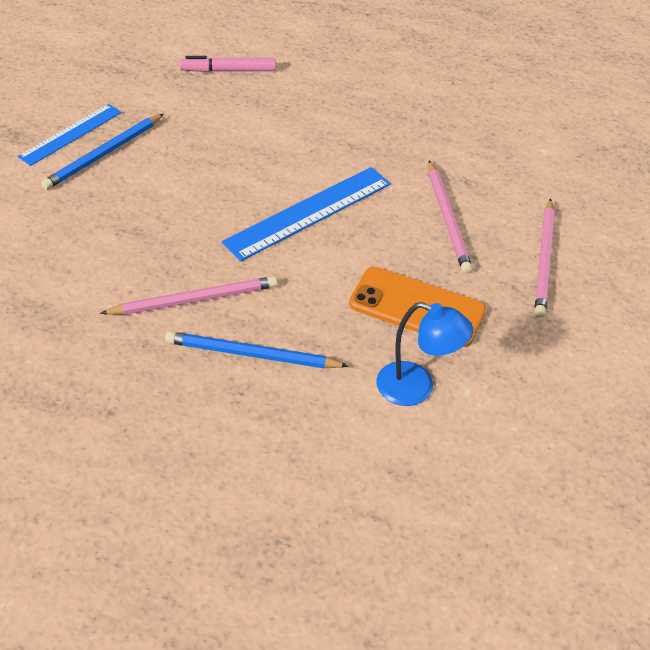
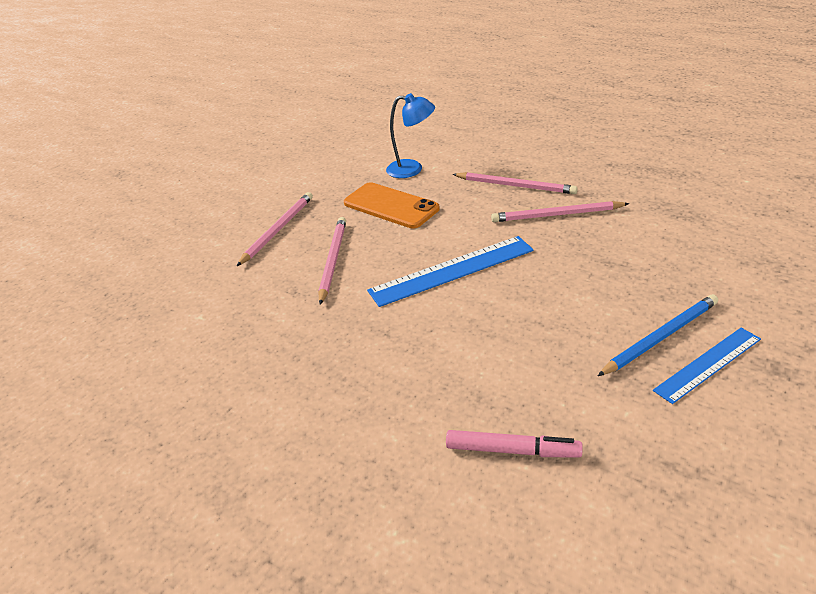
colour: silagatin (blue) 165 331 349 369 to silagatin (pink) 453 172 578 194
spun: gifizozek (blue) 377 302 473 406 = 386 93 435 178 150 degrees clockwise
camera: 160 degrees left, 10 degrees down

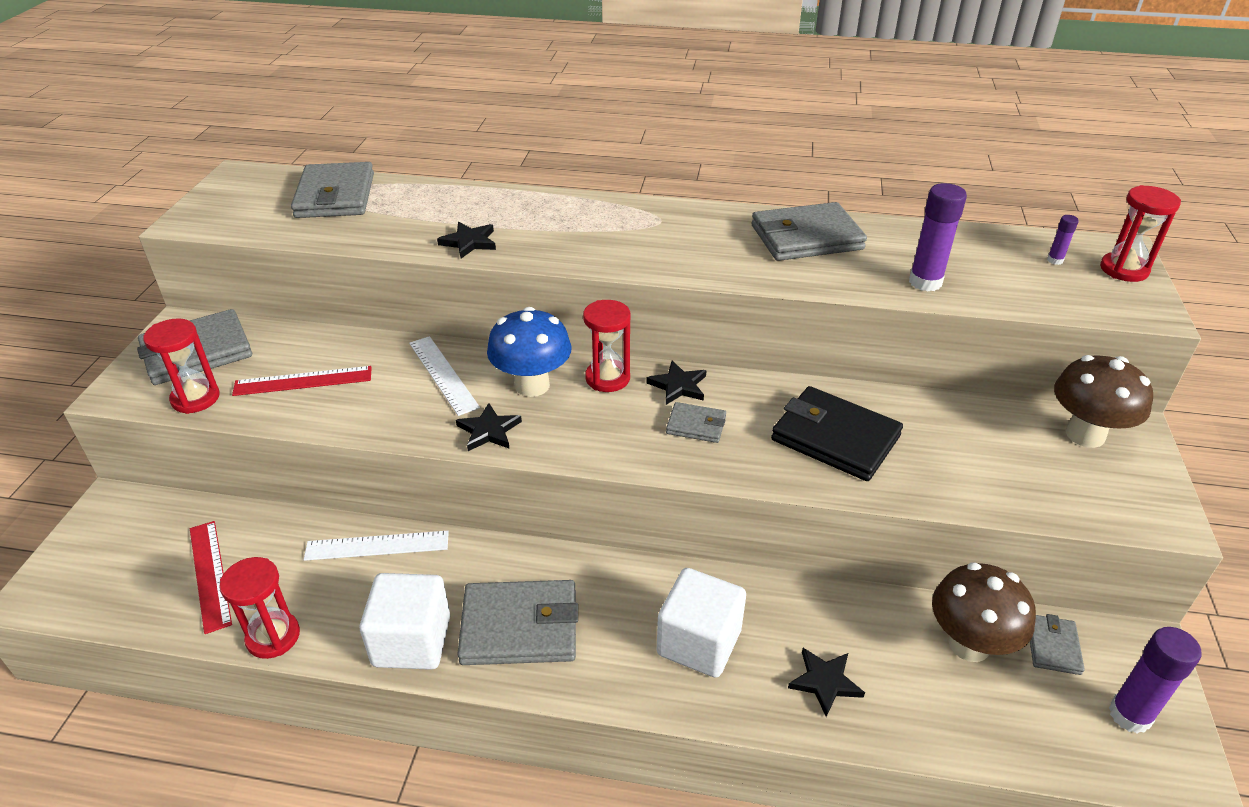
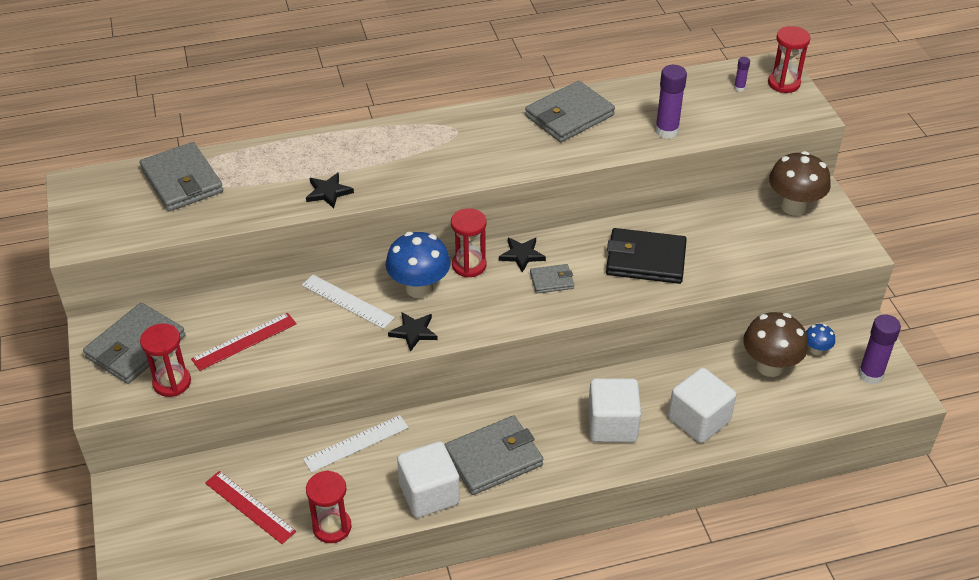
exchanged: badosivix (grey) 1030 614 1085 675 to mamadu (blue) 806 324 835 355; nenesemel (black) 788 648 865 717 to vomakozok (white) 668 368 736 443
camera: 25 degrees left, 5 degrees up

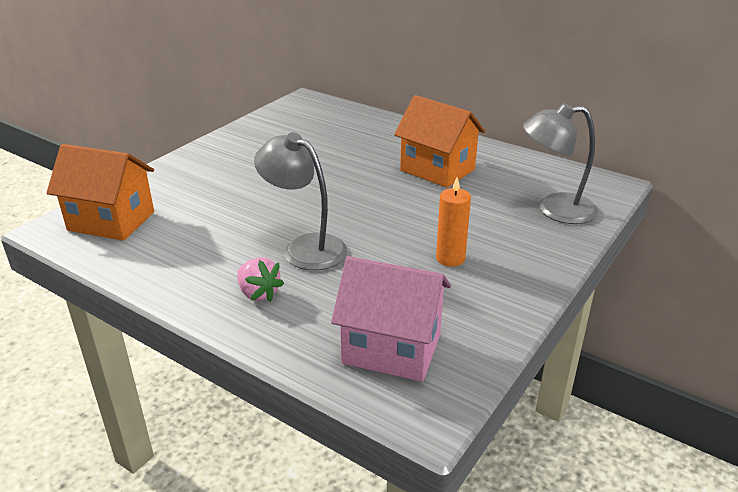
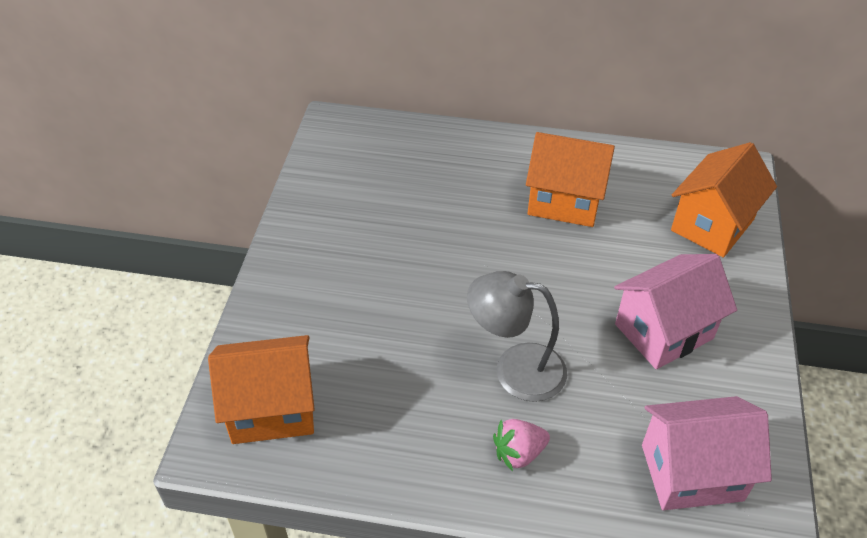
exchanged: gifizozek (grey) 523 103 598 224 to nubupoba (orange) 671 142 777 258; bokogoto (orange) 436 178 471 267 to nubupoba (pink) 614 254 737 369
spun: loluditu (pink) 237 257 284 302 = 493 419 550 472 135 degrees clockwise
camera: 25 degrees left, 15 degrees up

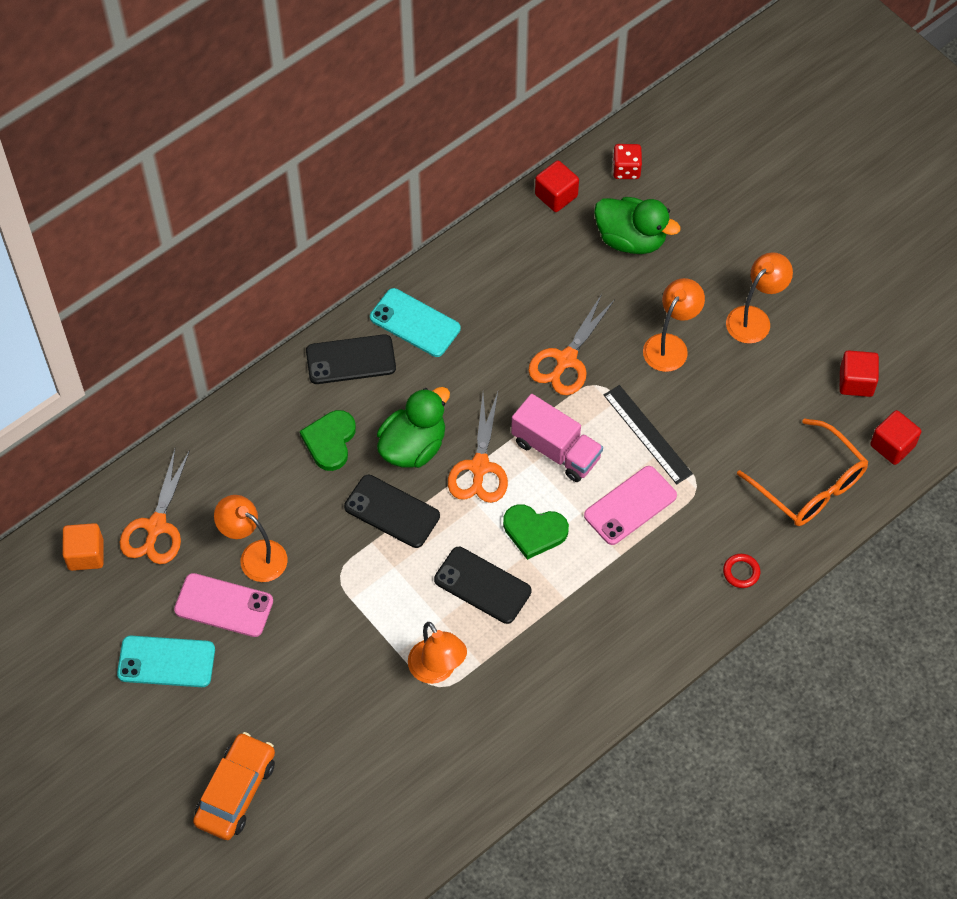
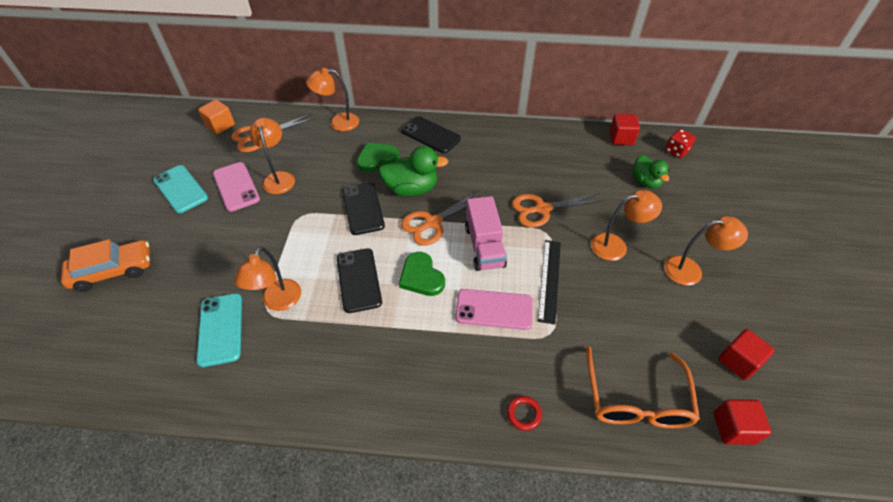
appeared: gifizozek (orange) 306 68 359 131
relocated: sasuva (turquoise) 370 288 460 357 to 196 293 242 367
size: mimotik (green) 594 197 681 254 = 632 155 670 188 x0.67
camera: 45 degrees right, 10 degrees down

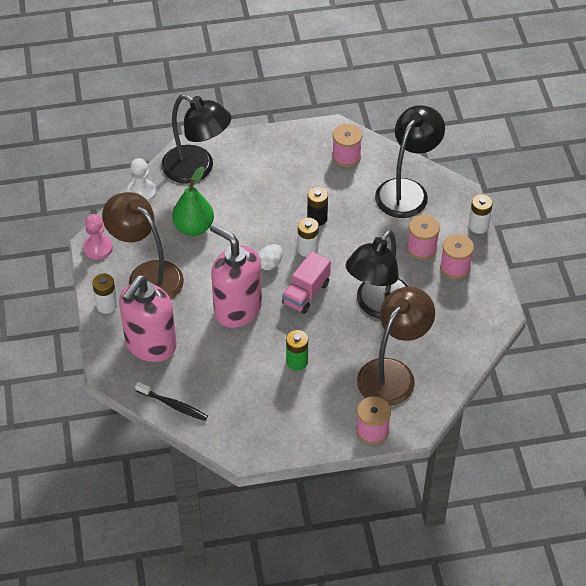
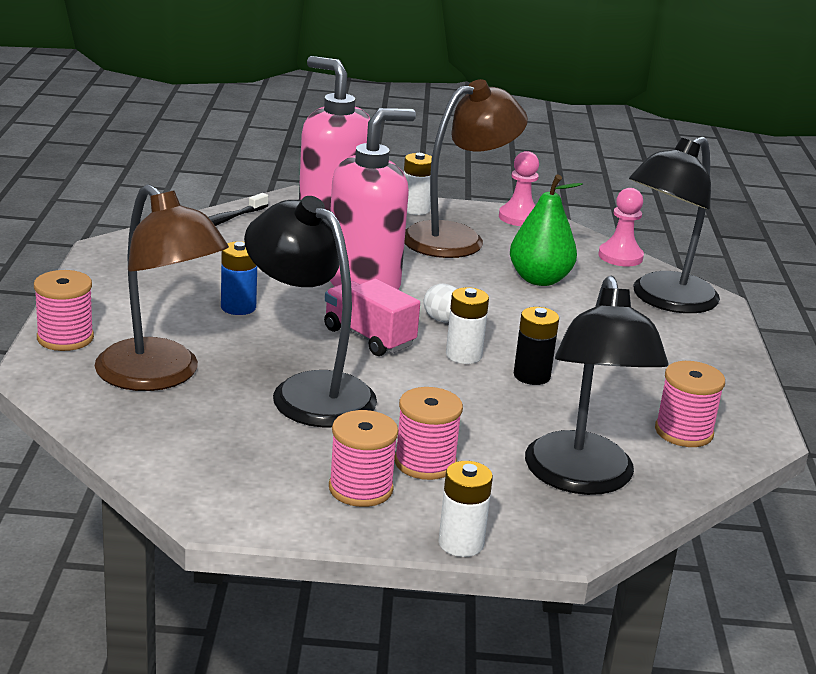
colour: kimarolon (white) 127 158 156 202 to kimarolon (pink) 599 188 644 266; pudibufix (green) 286 330 308 371 to pudibufix (blue) 221 241 257 315
spun: gifizozek (black) 375 105 445 218 = 525 276 668 495 45 degrees clockwise
camera: 100 degrees right, 25 degrees down

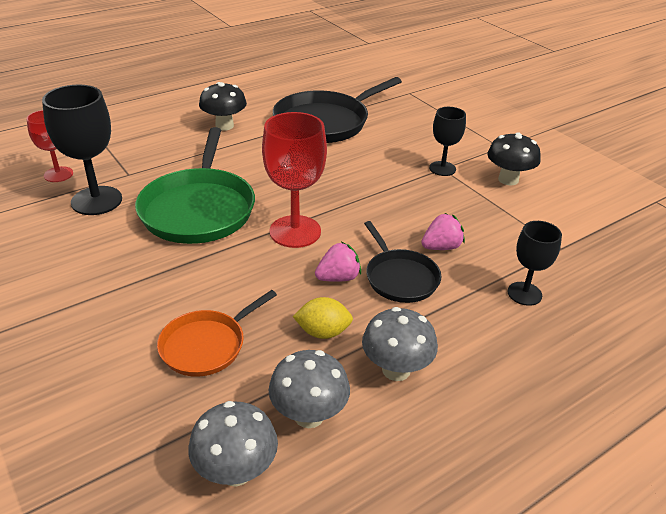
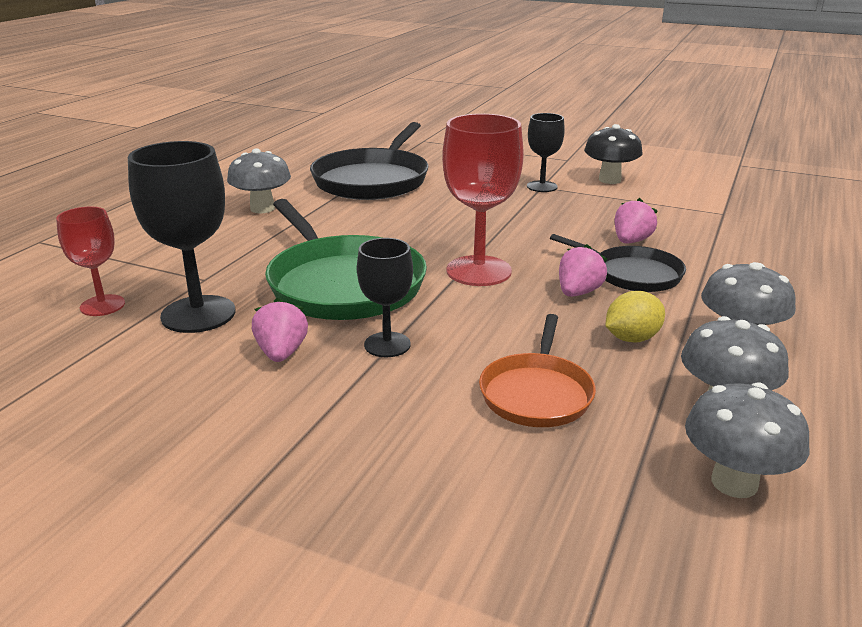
appeared: loluditu (pink) 252 298 308 362
relocated: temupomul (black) 508 221 562 306 to 357 238 413 357
colour: mamadu (black) 199 82 247 131 to mamadu (grey) 227 148 291 213
camera: 30 degrees left, 10 degrees down

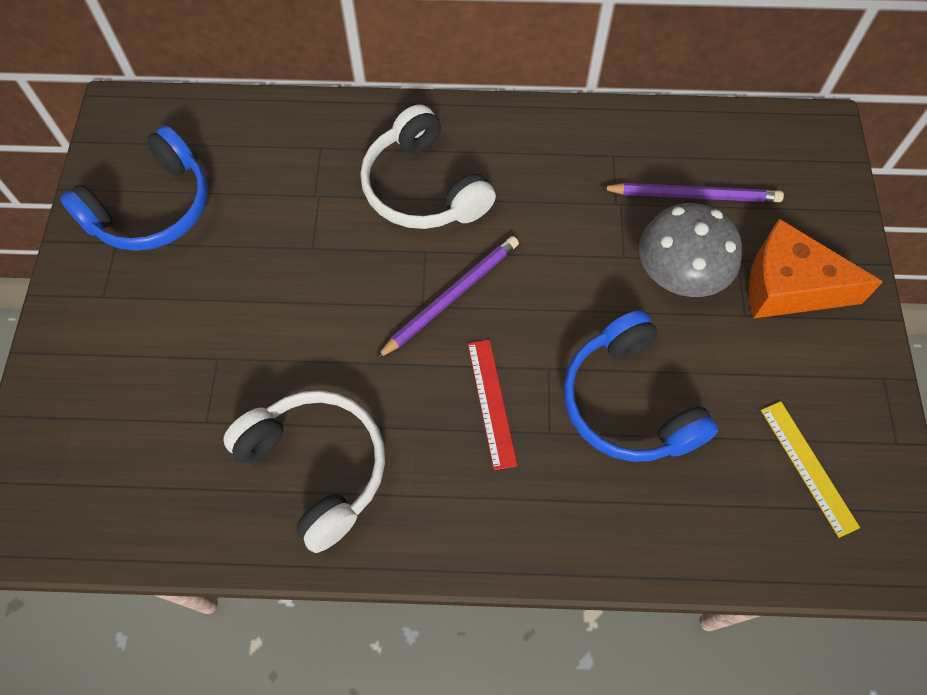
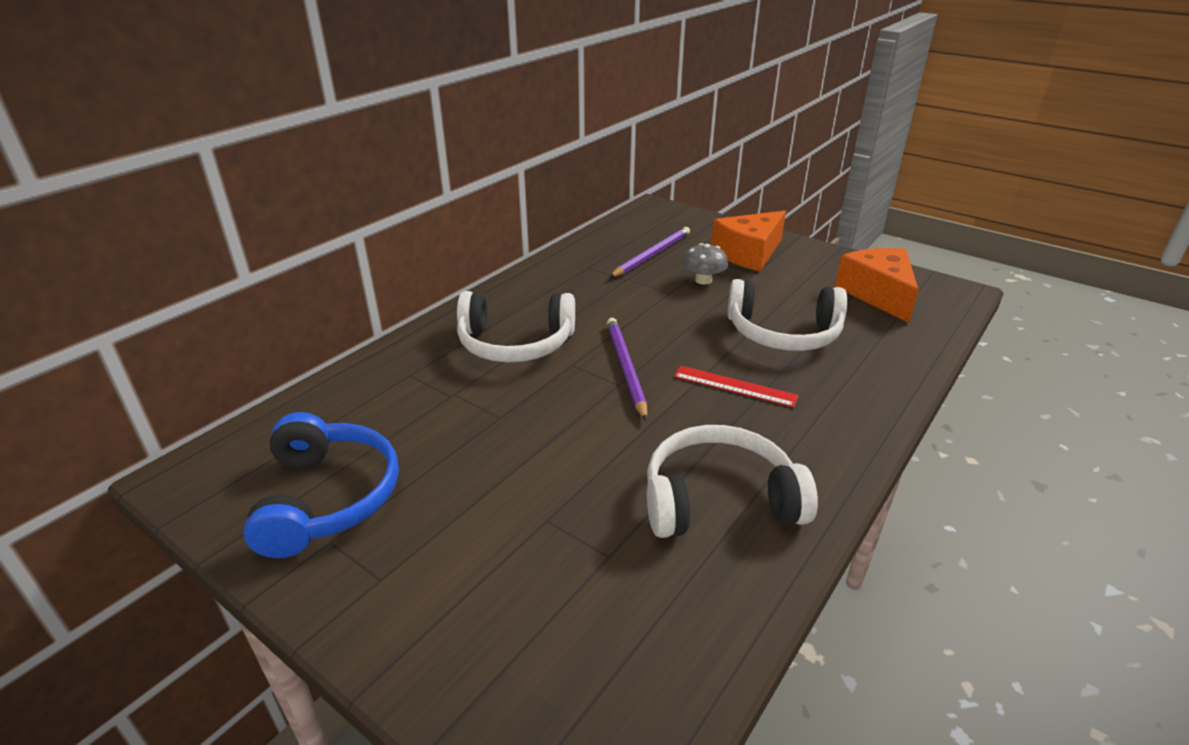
exchanged: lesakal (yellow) 761 401 860 538 to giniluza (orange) 835 248 919 323
colour: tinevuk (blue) 563 310 718 462 to tinevuk (white) 727 279 847 351
size: mamadu (grey) 639 203 742 297 = 683 243 728 285 x0.60
camera: 55 degrees left, 30 degrees down

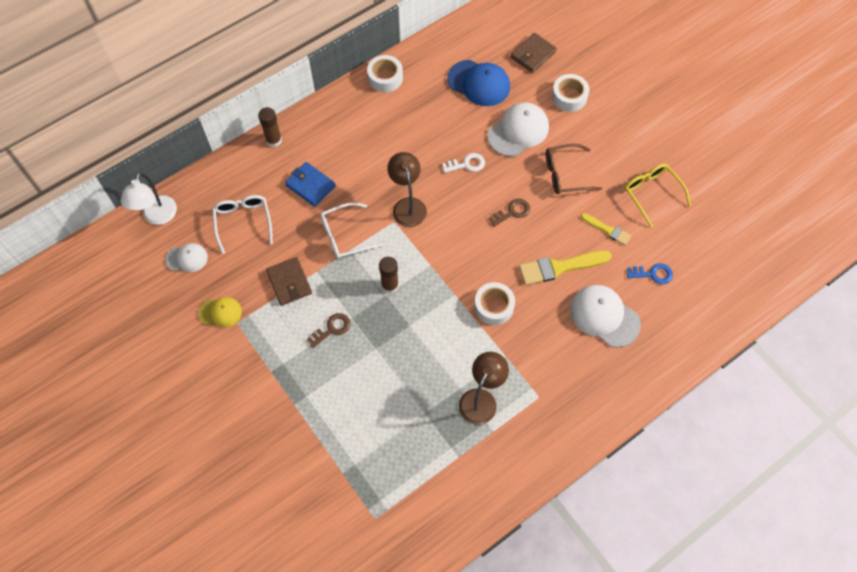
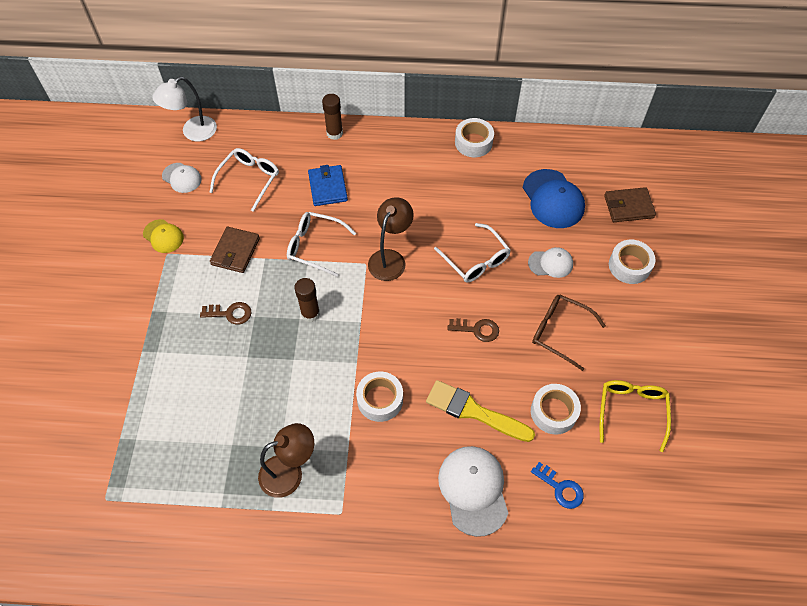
exchanged: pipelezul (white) 442 153 485 173 to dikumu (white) 434 223 511 282; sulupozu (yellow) 581 213 631 245 to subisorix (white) 531 384 581 435
size: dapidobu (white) 487 102 549 157 = 528 247 573 278 x0.59
camera: 40 degrees right, 5 degrees down

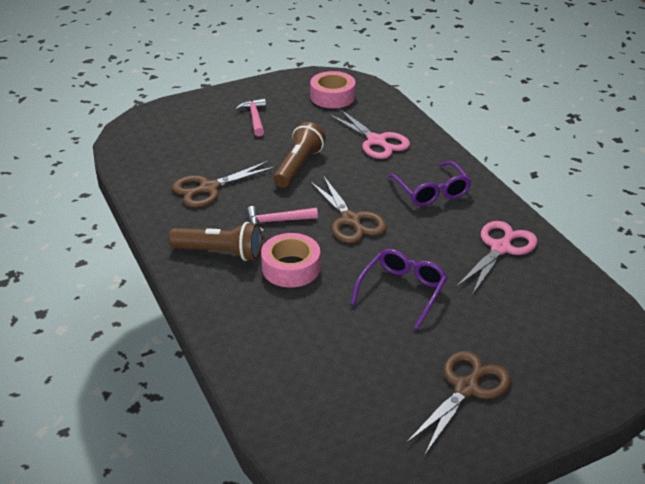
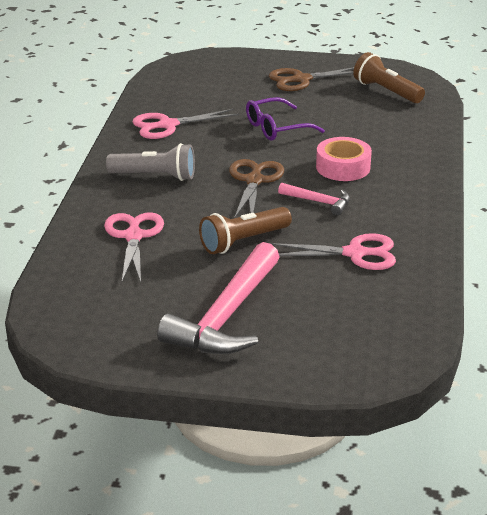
missing: subisorix (pink) 310 71 355 108
relocated: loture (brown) 169 222 262 261 to 353 52 425 103
exchanged: dikumu (purple) 388 161 471 206 to loture (grey) 106 143 195 181
colour: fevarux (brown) 172 161 277 207 to fevarux (pink) 269 233 396 270
size: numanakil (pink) 236 98 266 136 = 157 242 279 354 x2.07
camera: 145 degrees left, 5 degrees down

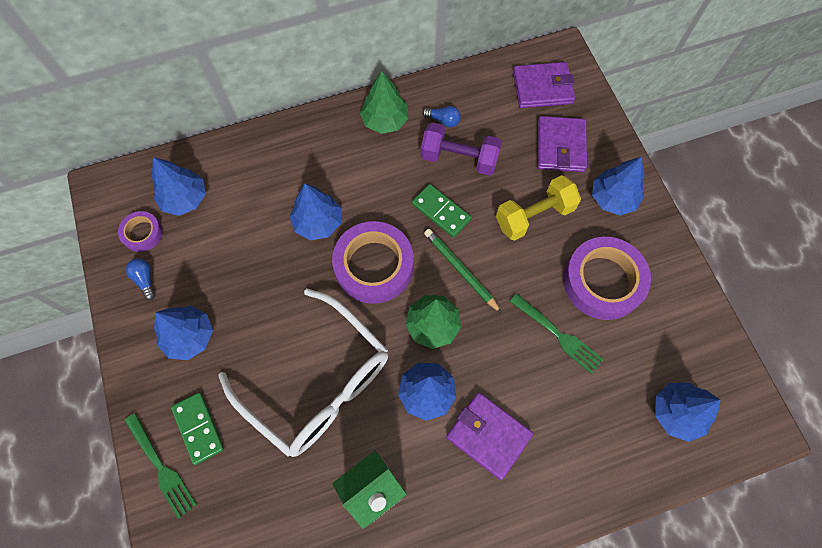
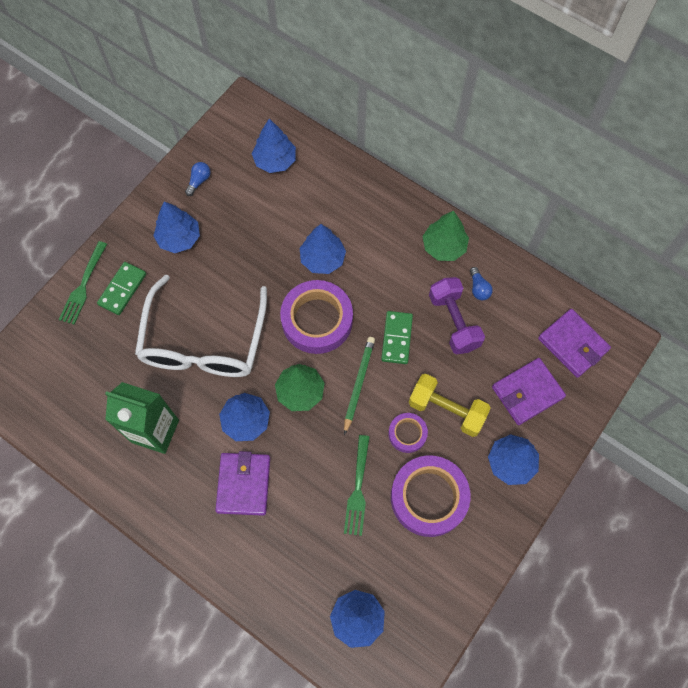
relocated: subisorix (purple) 118 211 163 252 to 388 413 428 453
camera: 55 degrees right, 0 degrees up

